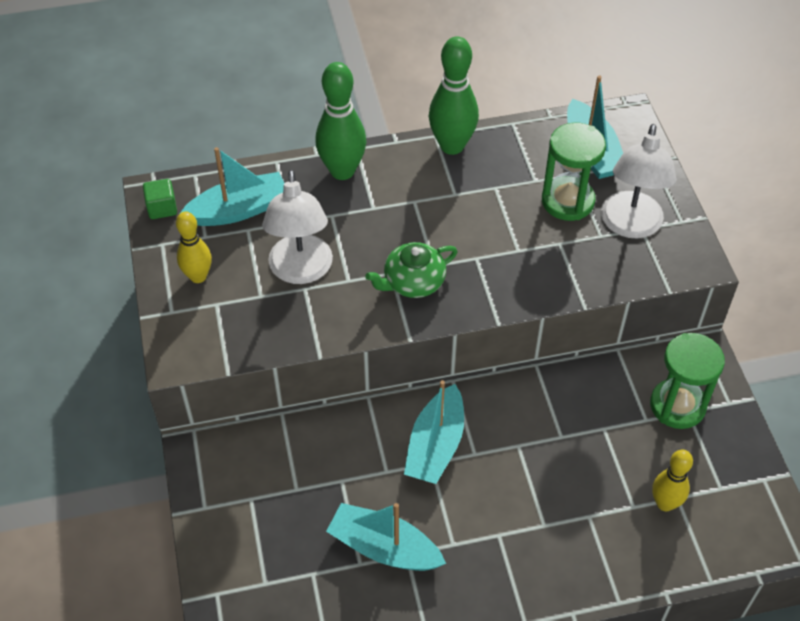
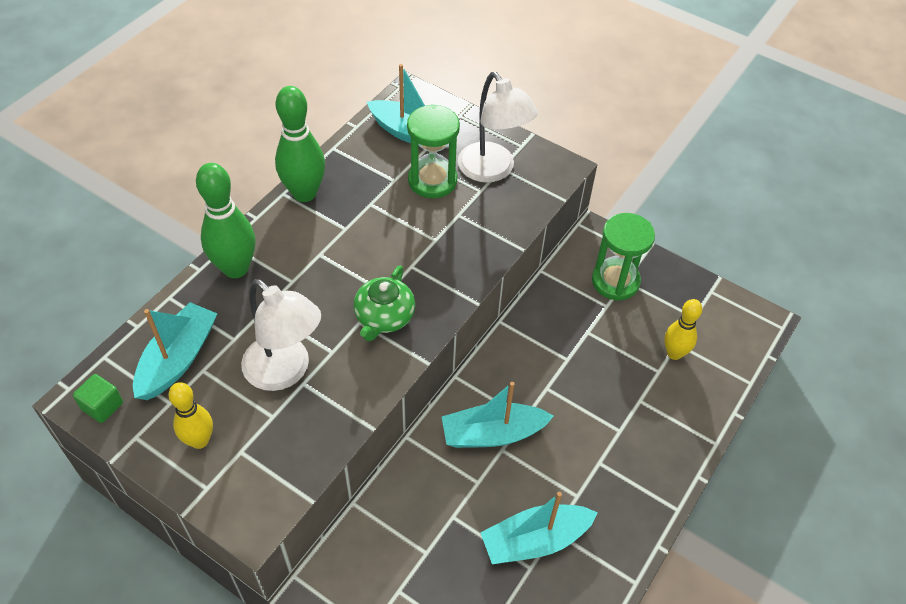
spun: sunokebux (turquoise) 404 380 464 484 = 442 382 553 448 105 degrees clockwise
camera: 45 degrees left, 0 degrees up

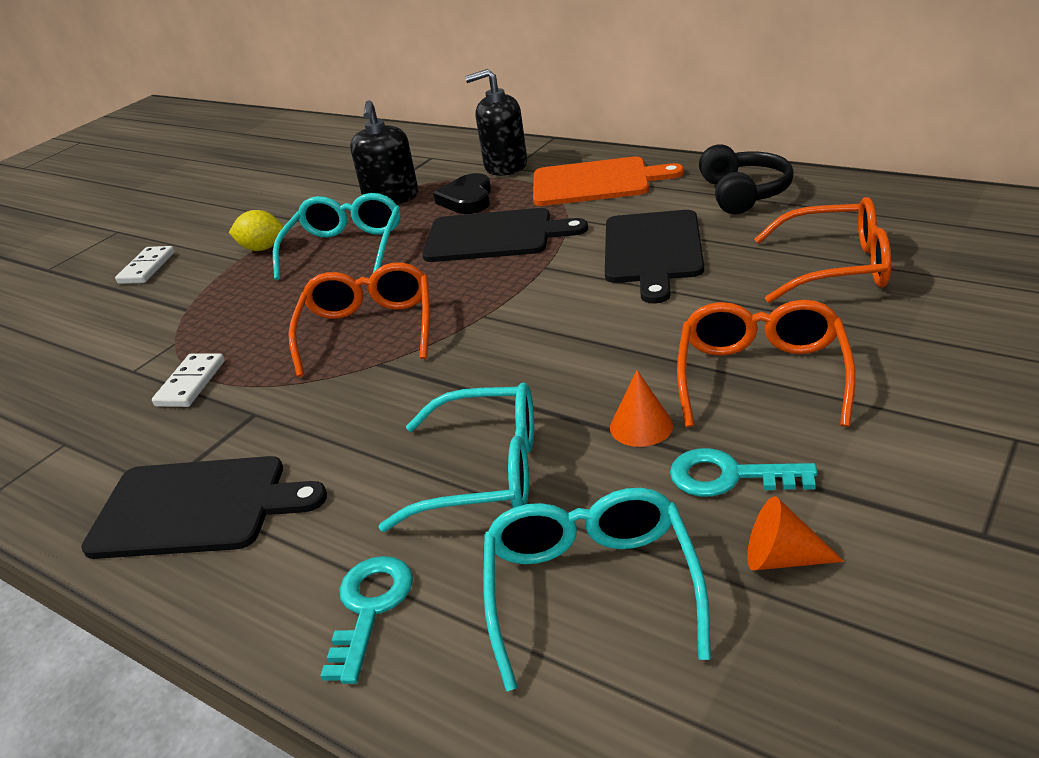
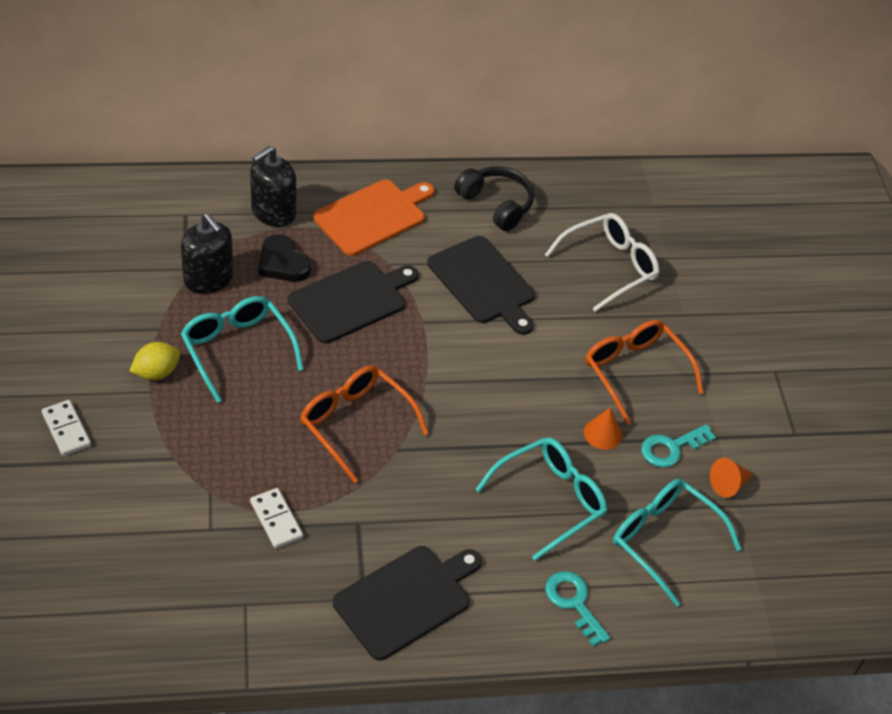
colour: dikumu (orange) 754 197 891 303 to dikumu (white) 545 213 659 312
camera: 50 degrees left, 15 degrees up

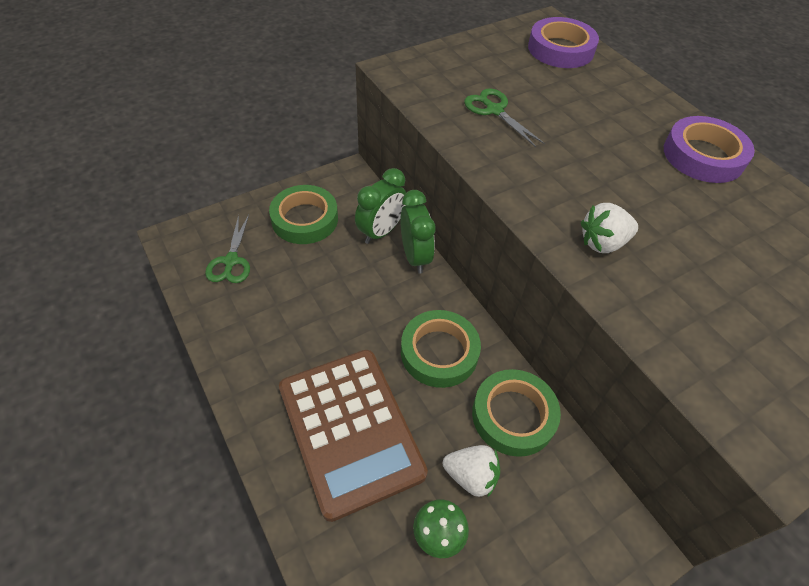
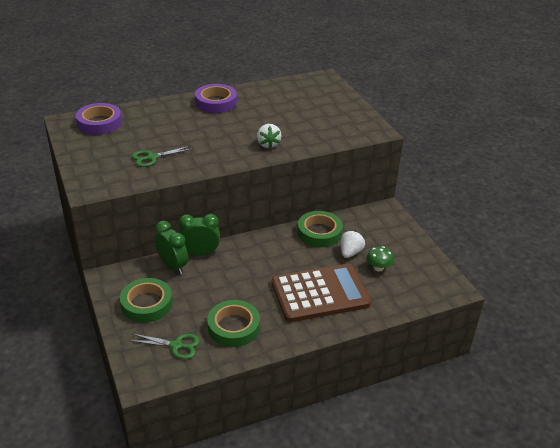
relocated: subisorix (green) 401 310 481 388 to 207 300 260 347
camera: 80 degrees left, 15 degrees down

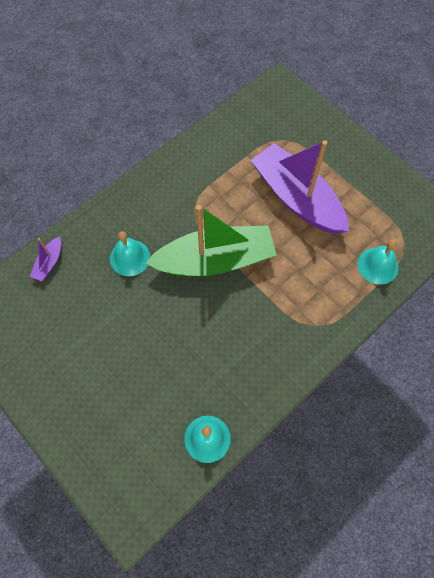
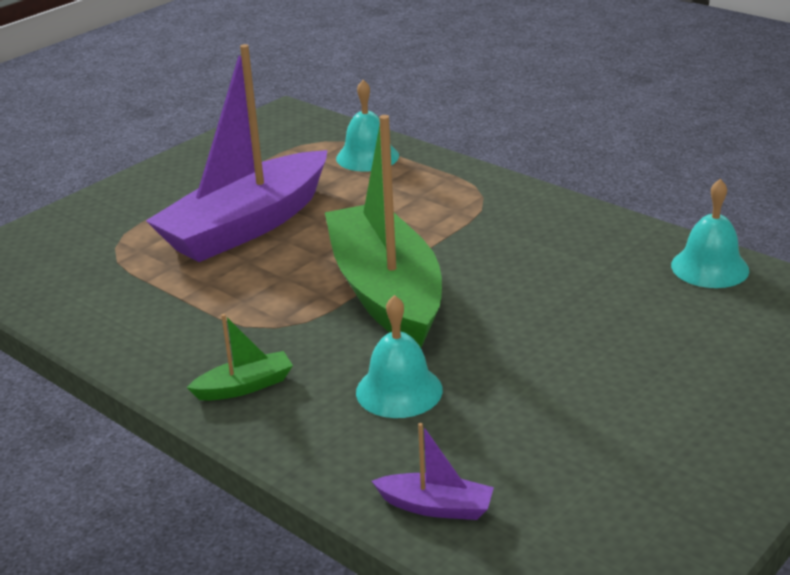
appeared: sunokebux (green) 186 314 293 401
camera: 95 degrees left, 35 degrees down

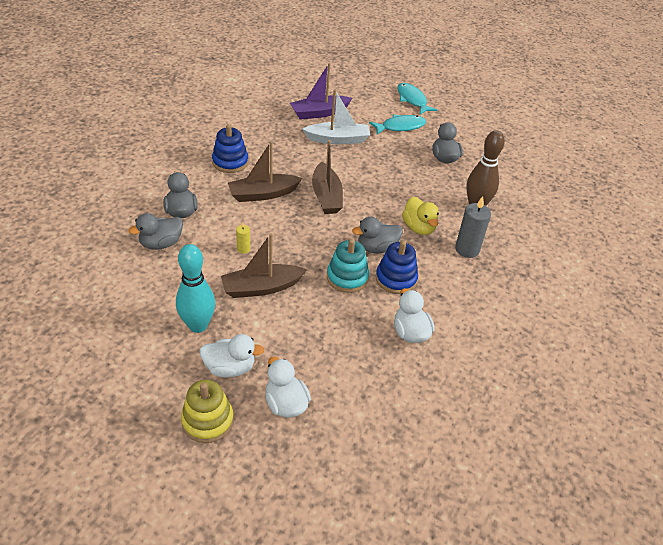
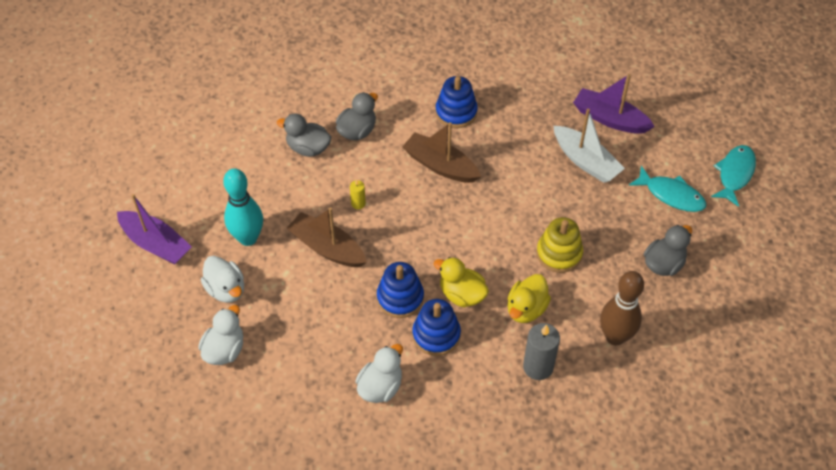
missing: sunokebux (brown) 312 140 343 214
appeared: sunokebux (purple) 117 194 192 264
relocated: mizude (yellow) 181 380 233 443 to 536 217 583 273
colour: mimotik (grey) 352 217 403 253 to mimotik (yellow) 434 257 489 307; mizude (turquoise) 327 239 369 293 to mizude (blue) 377 262 424 318
camera: 55 degrees right, 10 degrees up

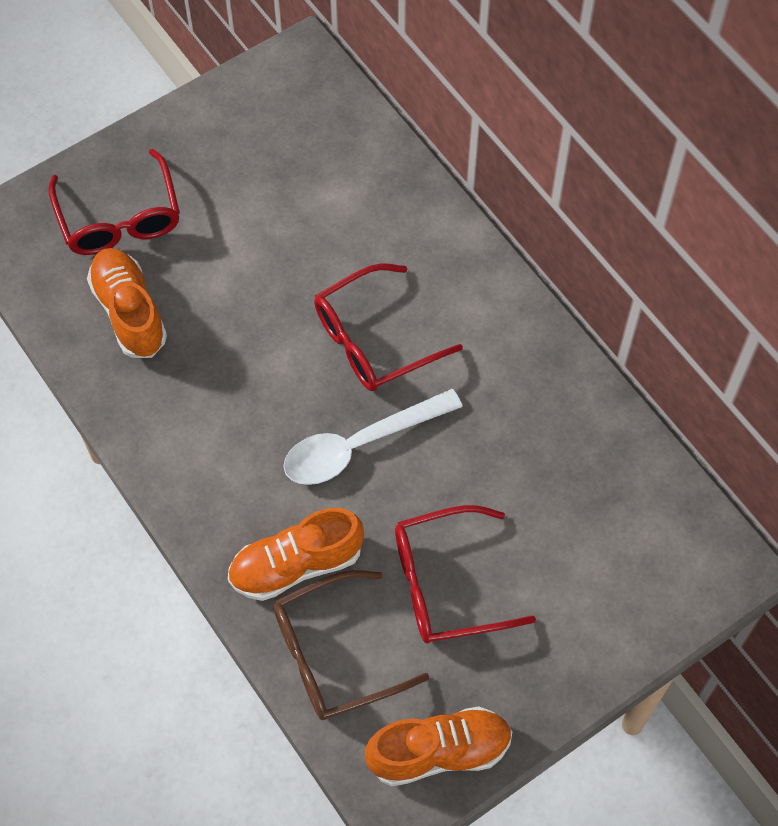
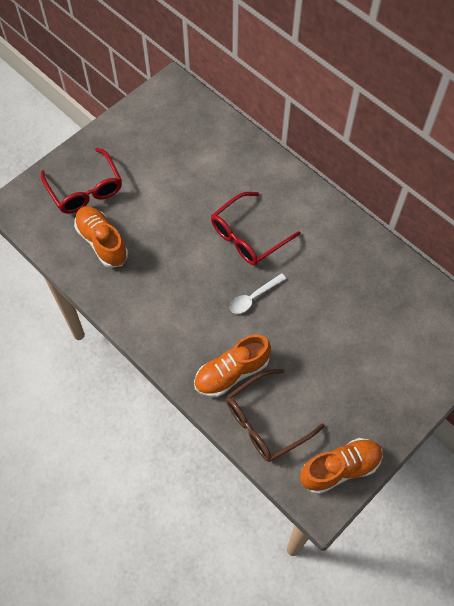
missing: dikumu (red) 395 505 536 643
size: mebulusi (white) 283 389 463 485 = 230 273 286 314 x0.59
camera: 10 degrees left, 0 degrees up

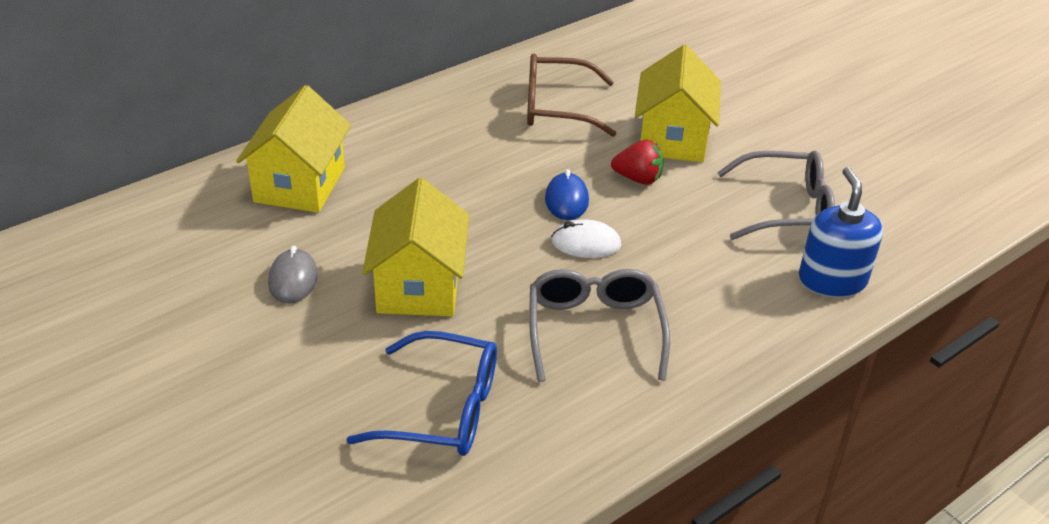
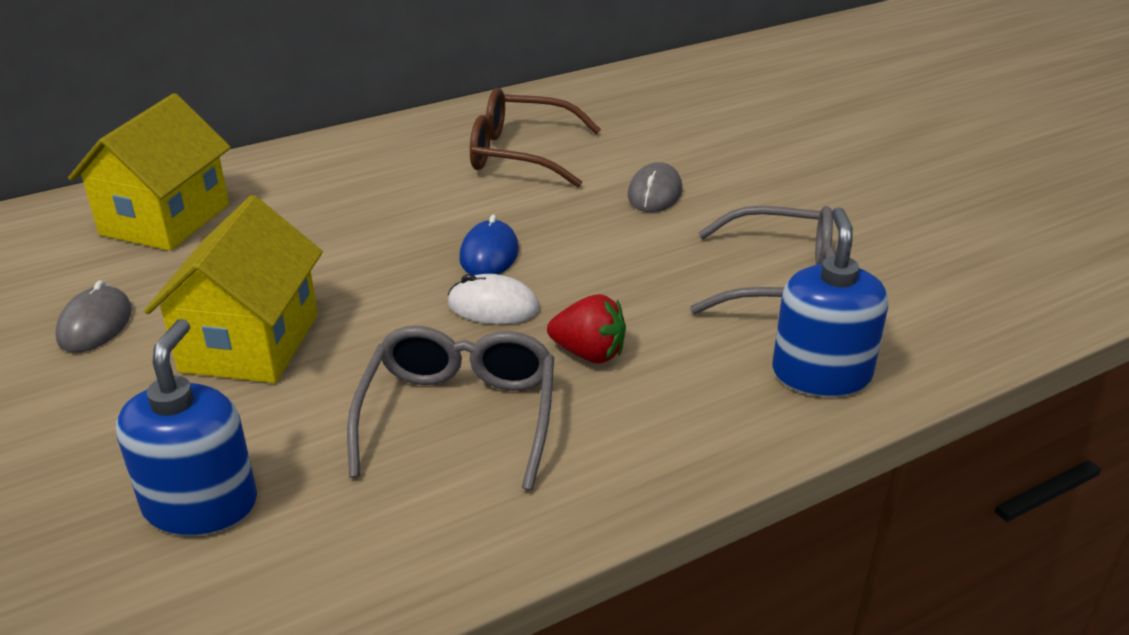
relocated: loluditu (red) 611 140 664 185 to 547 294 626 364
exchanged: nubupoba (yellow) 635 45 721 162 to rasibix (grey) 628 162 682 212; dikumu (blue) 346 331 497 456 to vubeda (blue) 116 319 257 536
camera: 10 degrees right, 5 degrees down

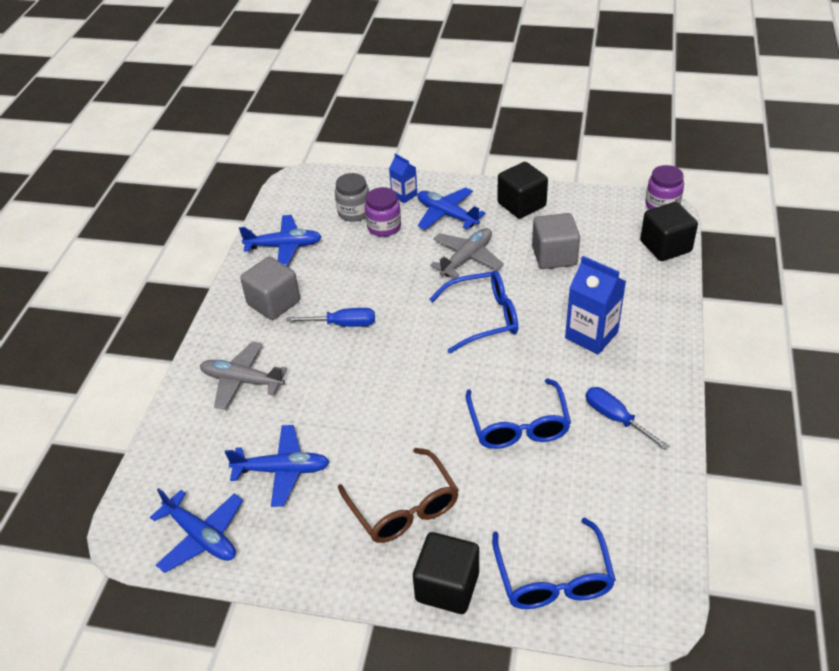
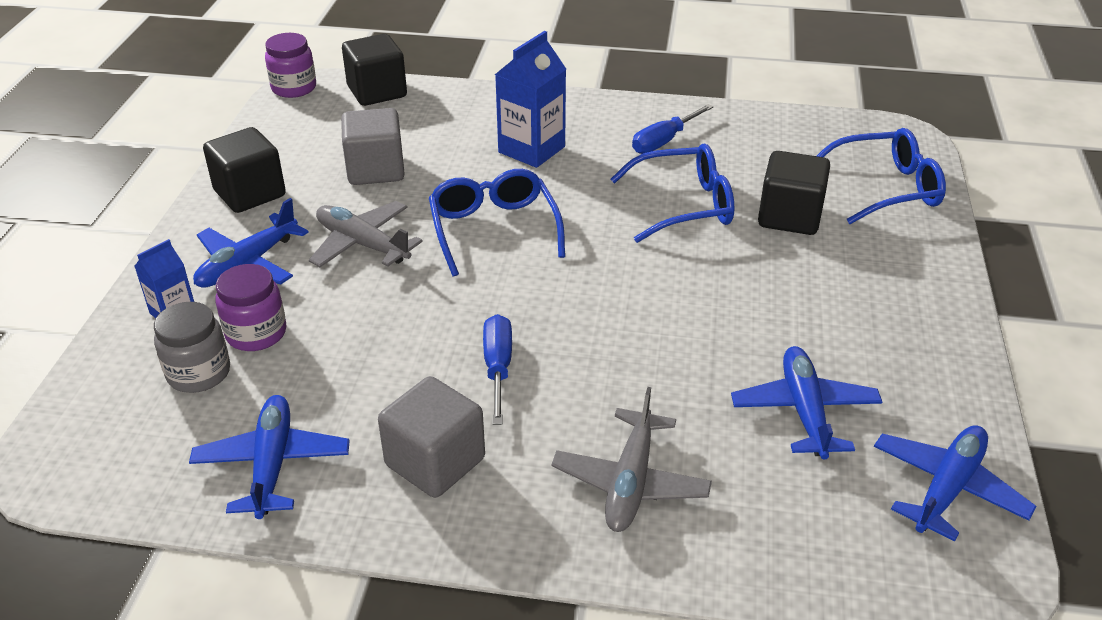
missing: dikumu (brown) 338 448 459 543
relocated: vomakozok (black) 413 532 479 614 to 758 151 830 235
camera: 95 degrees left, 5 degrees down

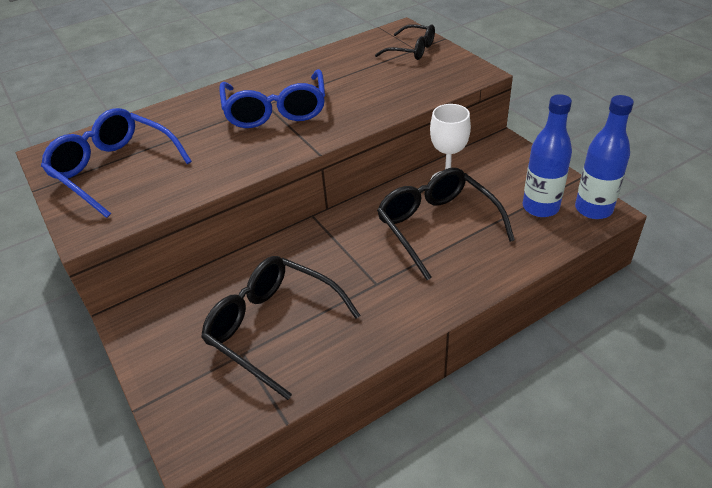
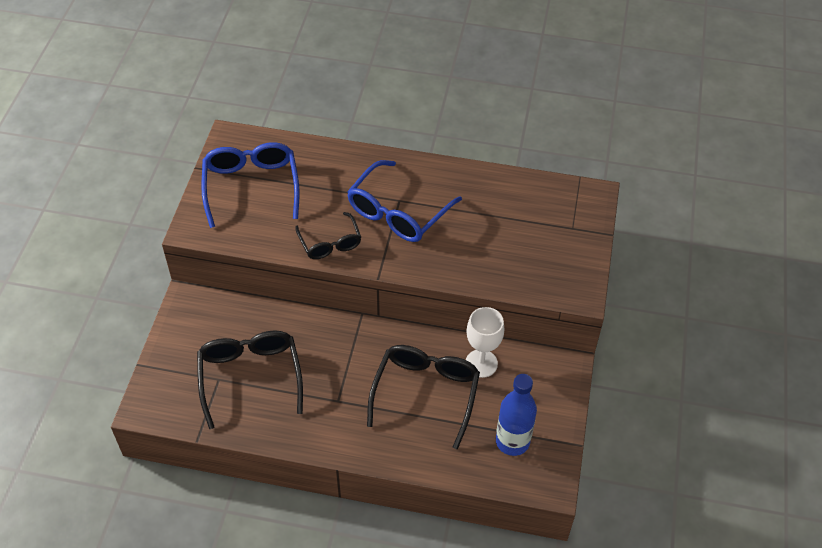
missing: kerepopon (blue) 575 95 634 219
relocated: dikumu (black) 375 24 435 60 to 295 212 361 259
camera: 40 degrees right, 10 degrees up

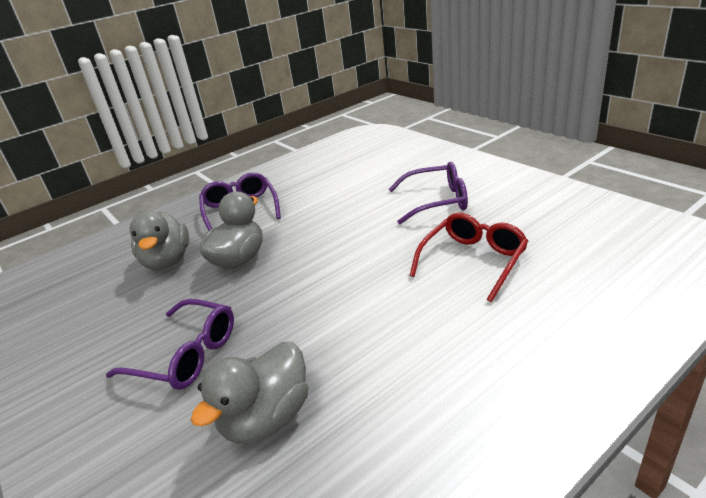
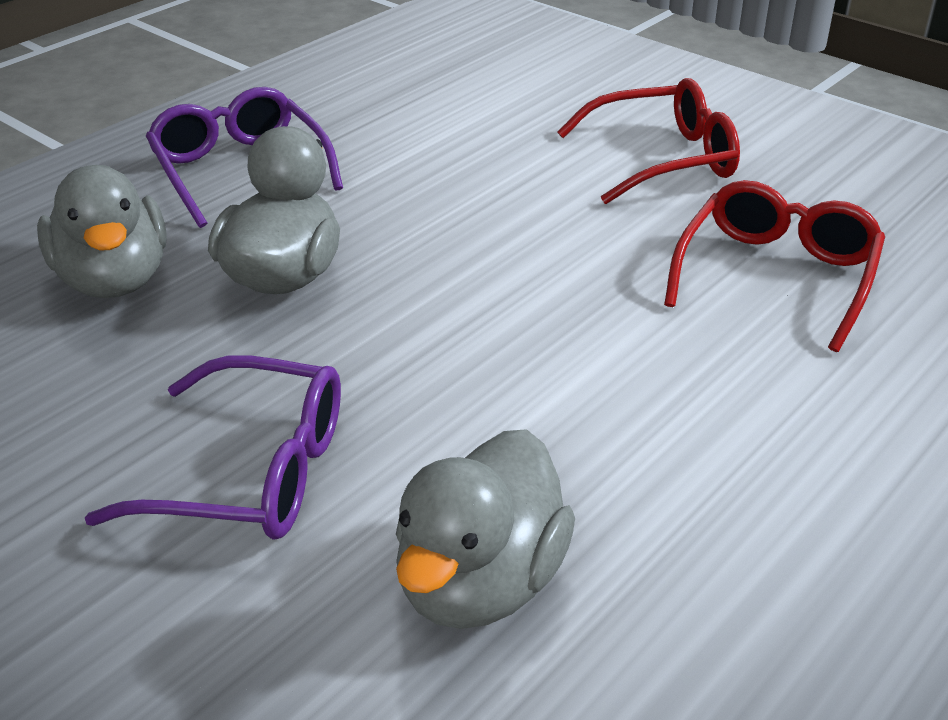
colour: dikumu (purple) 389 162 468 224 to dikumu (red) 558 78 740 204
camera: 15 degrees left, 5 degrees up

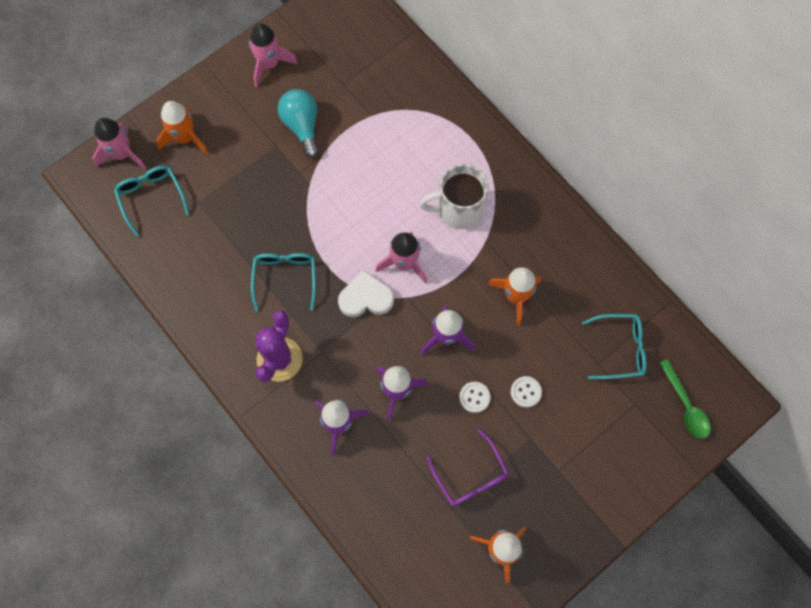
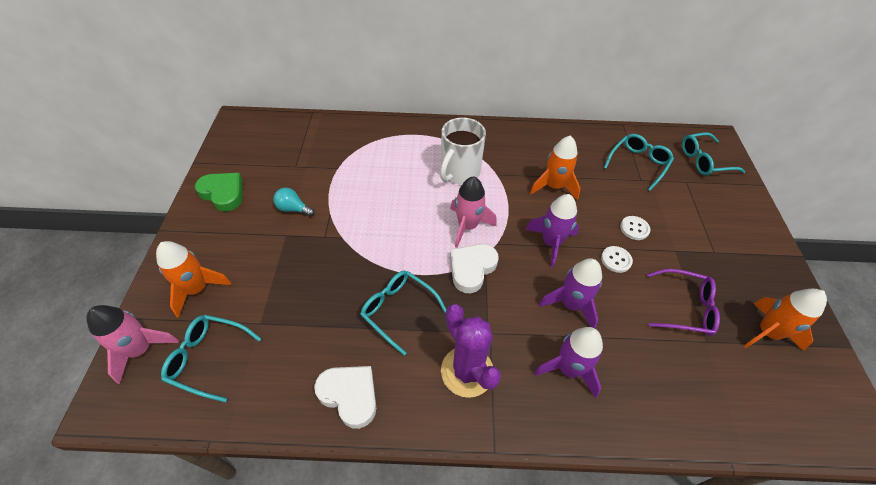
appeared: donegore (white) 314 366 376 429
exchanged: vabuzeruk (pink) 249 23 298 87 to donegore (green) 195 173 243 211; mebulusi (green) 659 359 711 439 to dikumu (turquoise) 682 133 745 176
size: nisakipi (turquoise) 278 89 319 158 = 273 188 314 217 x0.62
camera: 50 degrees left, 20 degrees down

